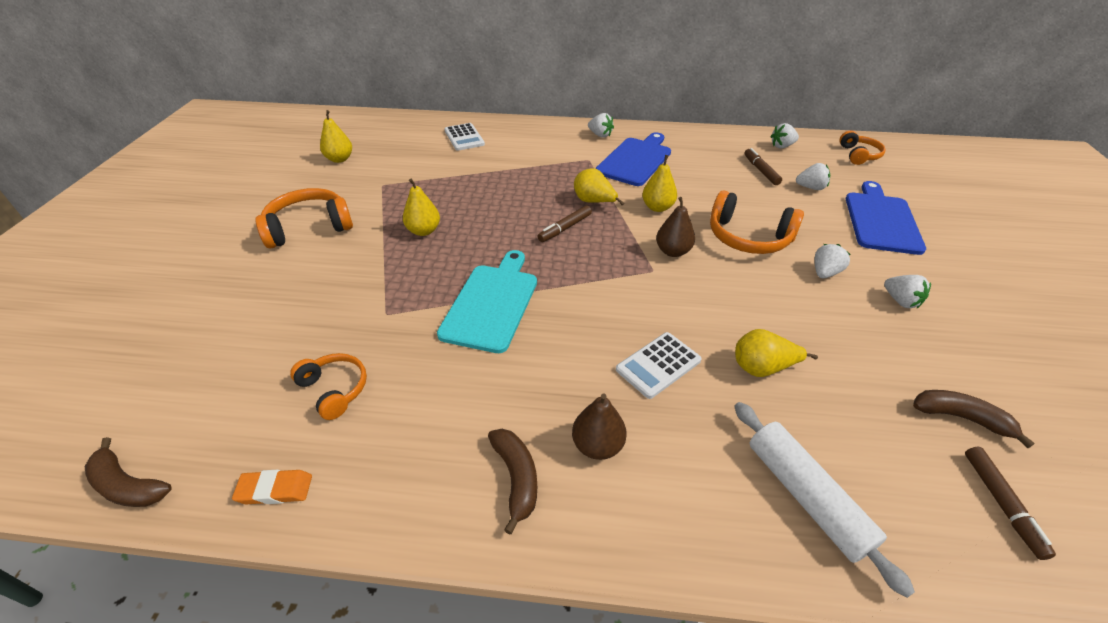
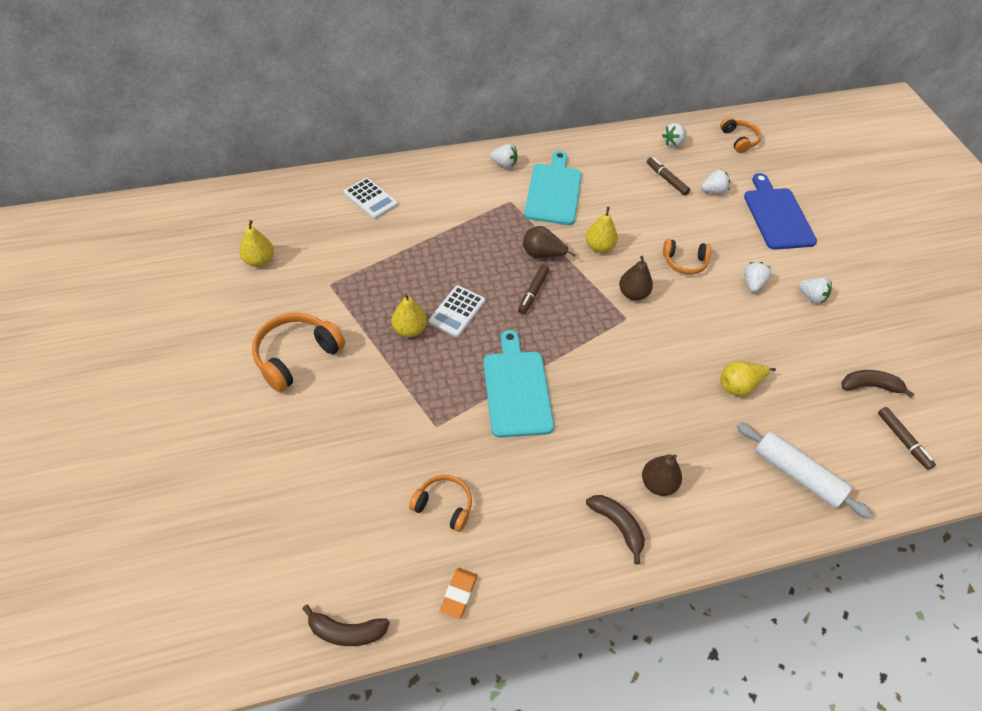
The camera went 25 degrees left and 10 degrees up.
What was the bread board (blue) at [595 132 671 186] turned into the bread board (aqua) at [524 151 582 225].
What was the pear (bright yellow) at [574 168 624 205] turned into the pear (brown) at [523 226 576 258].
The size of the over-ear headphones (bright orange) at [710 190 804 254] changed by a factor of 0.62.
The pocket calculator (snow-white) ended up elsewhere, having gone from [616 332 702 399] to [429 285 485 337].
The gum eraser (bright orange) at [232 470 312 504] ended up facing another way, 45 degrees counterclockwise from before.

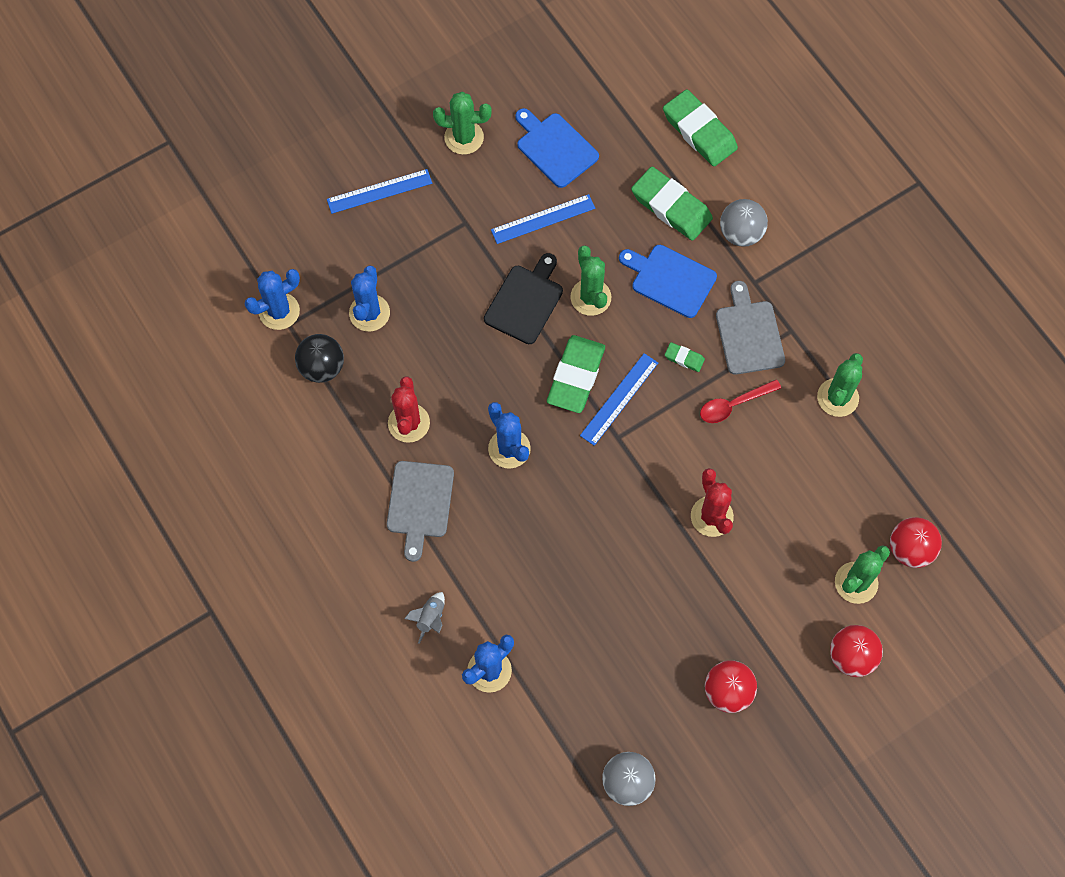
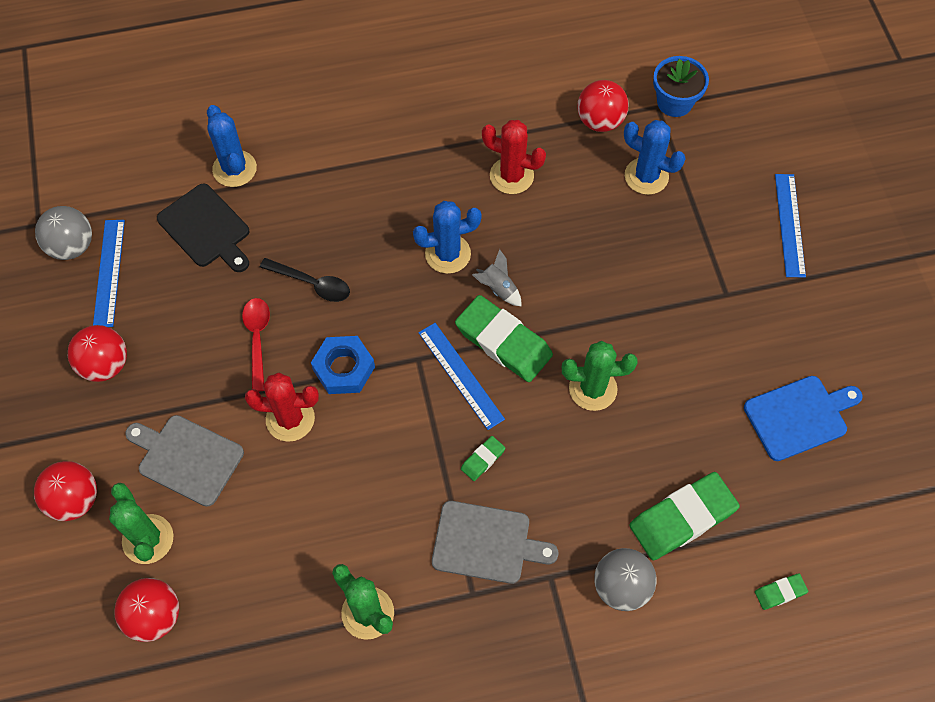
The camera went 110 degrees right and 5 degrees down.
The size of the gum eraser (leaf-green) at [663 89 738 166] changed by a factor of 0.46.
The second view lost the saguaro cactus (leaf-green) at [433 92 492 155].
The straightedge (blue) ended up elsewhere, having gone from [491 194 595 244] to [93 220 125 327].
The second view lost the bread board (blue) at [619 245 717 318].
The bread board (jet-black) ended up elsewhere, having gone from [484 253 563 344] to [157 183 249 272].
Where the saguaro cactus (blue) stood at [244 269 300 330], the flower pot (blue) came to stand at [653 56 709 117].
What was the play ball (jet-black) at [295 334 344 383] turned into the play ball (scarlet) at [577 80 629 132].
The tablespoon (scarlet) ended up elsewhere, having gone from [700 379 781 423] to [242 298 270 392].
The bread board (ash-grey) ended up elsewhere, having gone from [387 461 454 562] to [125 415 244 507].
The rocket (ash-grey) ended up elsewhere, having gone from [404 592 445 644] to [472 249 521 306].
The second view gained the tablespoon (jet-black) at [260 258 350 302].
The second view gained the hex nut (blue) at [311 336 375 394].

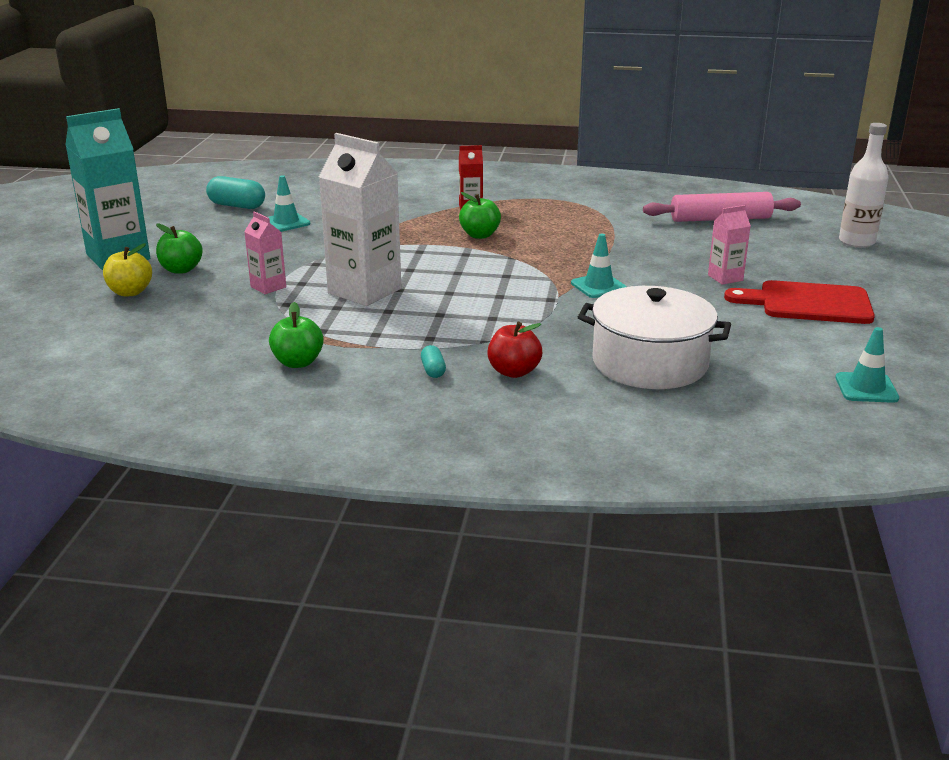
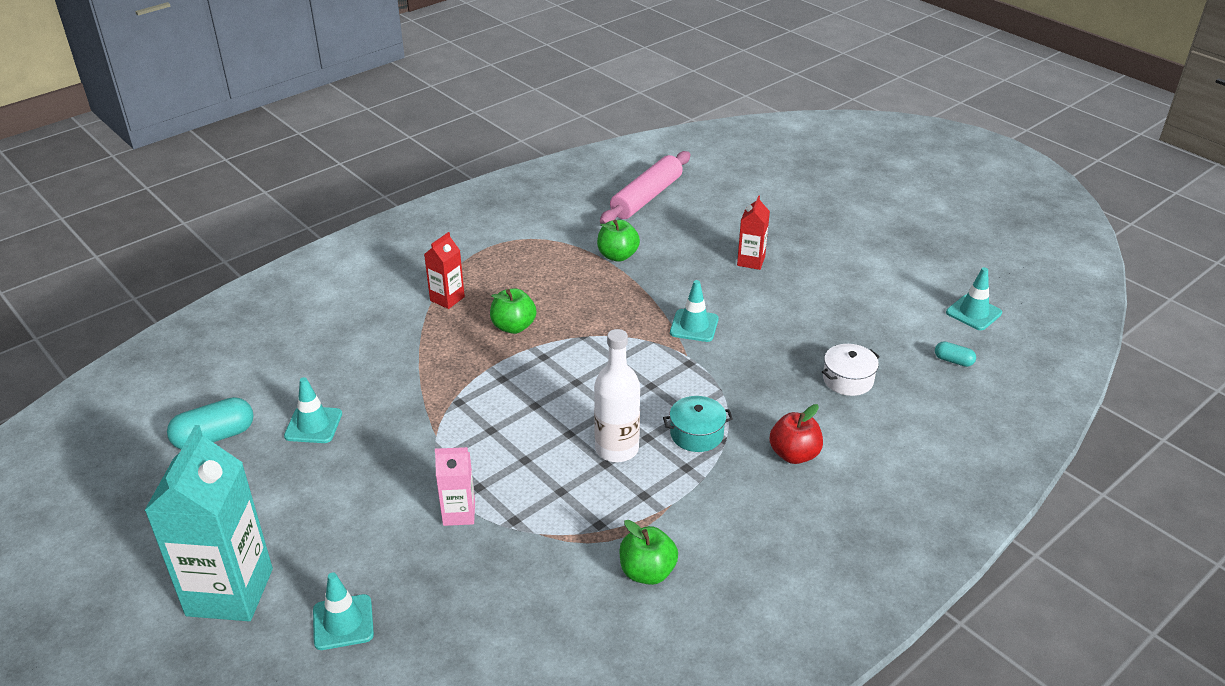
The camera went 50 degrees left and 10 degrees up.
The bottle (snow-white) ended up elsewhere, having gone from [839 123 888 248] to [594 329 640 462].
The second view lost the milk carton (snow-white) at [319 133 402 306].
What was the milk carton (rosy) at [708 205 751 285] turned into the milk carton (scarlet) at [737 195 770 270].
The toy apple (leaf-green) ended up elsewhere, having gone from [156 224 203 274] to [597 219 640 262].
Where the toy apple (bright yellow) stood at [103 243 152 296], the safety cone (aqua) came to stand at [313 573 374 650].
The second view lost the bread board (scarlet) at [724 280 875 324].
The size of the cooking pot (snow-white) at [578 286 731 389] changed by a factor of 0.48.
The pill shape (aqua) ended up elsewhere, having gone from [421 345 446 378] to [935 341 976 367].
The second view gained the cooking pot (aqua) at [663 396 733 452].

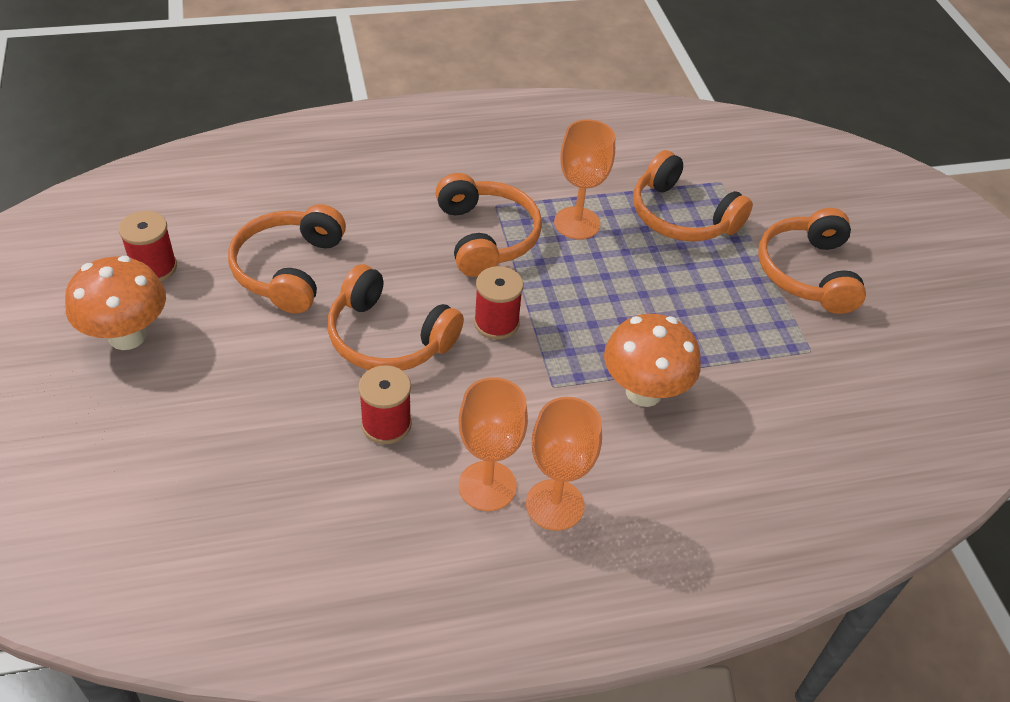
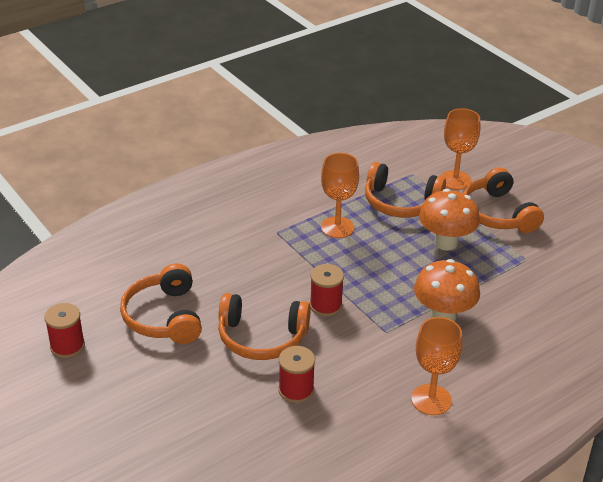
The camera went 20 degrees left and 10 degrees down.
The second view lost the over-ear headphones (bright orange) at [435 173 542 277].
The mushroom (bright orange) ended up elsewhere, having gone from [65 256 166 350] to [419 189 480 251].
The goblet (bright orange) ended up elsewhere, having gone from [459 377 528 511] to [440 108 480 190].

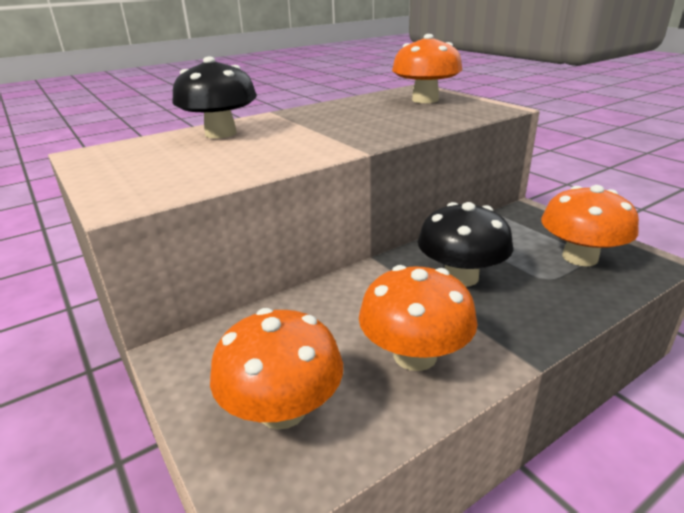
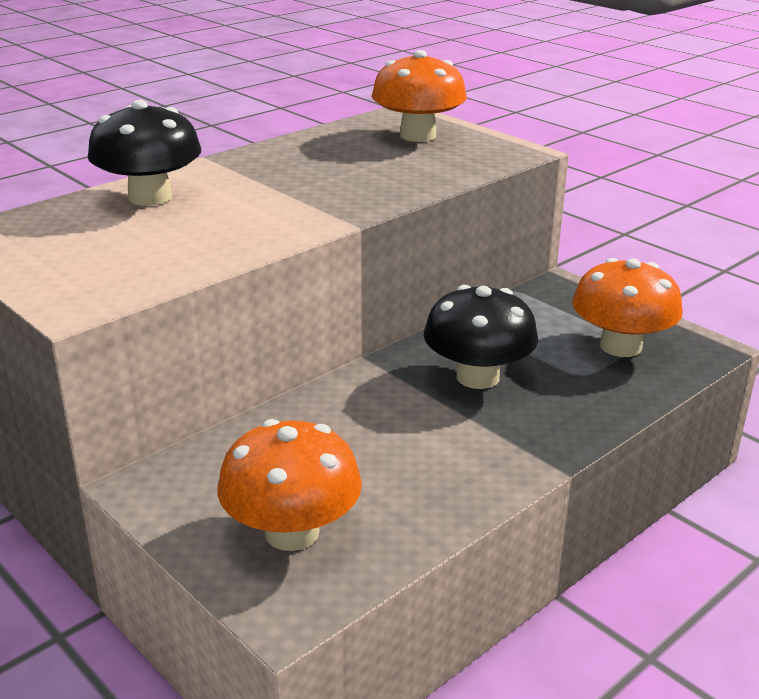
The camera went 10 degrees left and 0 degrees up.
The second view lost the mushroom (bright orange) at [359 265 478 371].

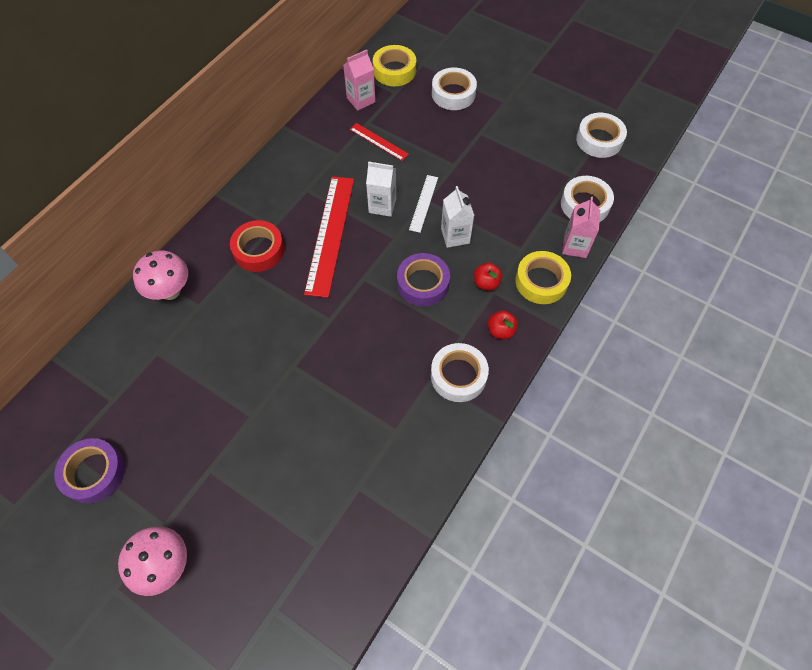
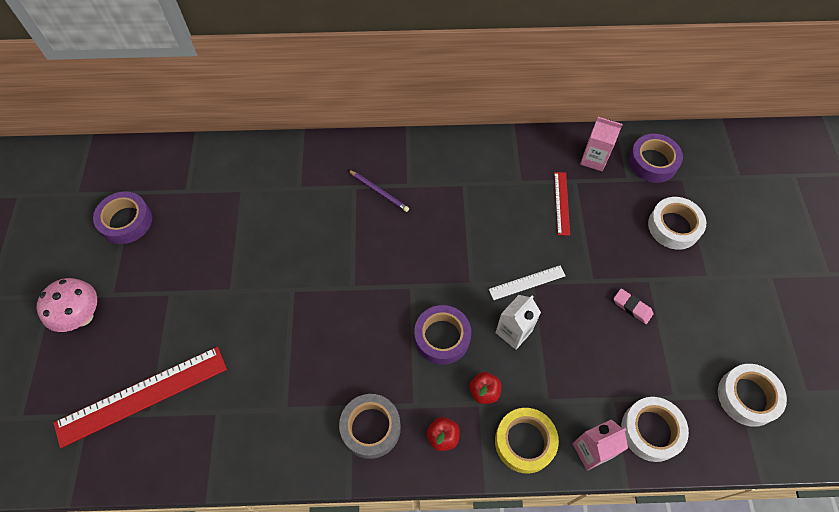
The camera went 55 degrees right and 0 degrees up.
What was the sticky tape (bright yellow) at [373 45 416 86] turned into the sticky tape (purple) at [628 134 683 183].
The second view lost the milk carton (snow-white) at [366 162 396 217].
The straightedge (scarlet) ended up elsewhere, having gone from [304 176 354 298] to [54 347 227 448].
Where the sticky tape (scarlet) stood at [230 220 284 272], the lead pencil (purple) came to stand at [348 170 409 212].
The second view lost the mushroom (rosy) at [133 250 188 300].
What was the sticky tape (snow-white) at [431 343 489 402] turned into the sticky tape (ash-grey) at [339 394 401 459].
The second view gained the gum eraser (rosy) at [613 289 654 324].

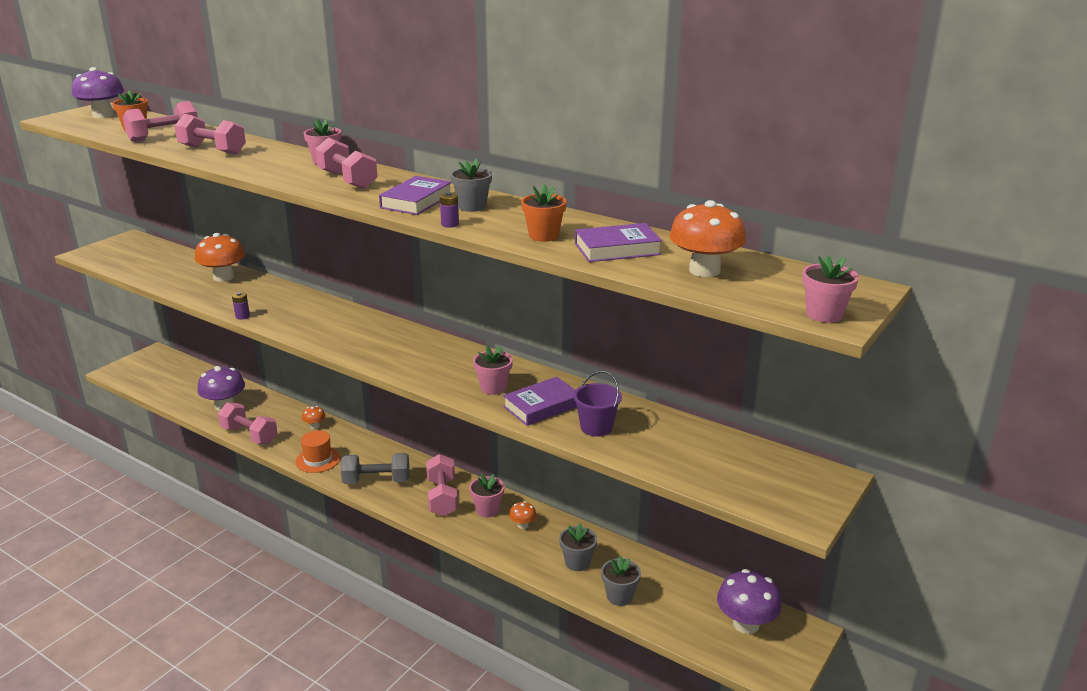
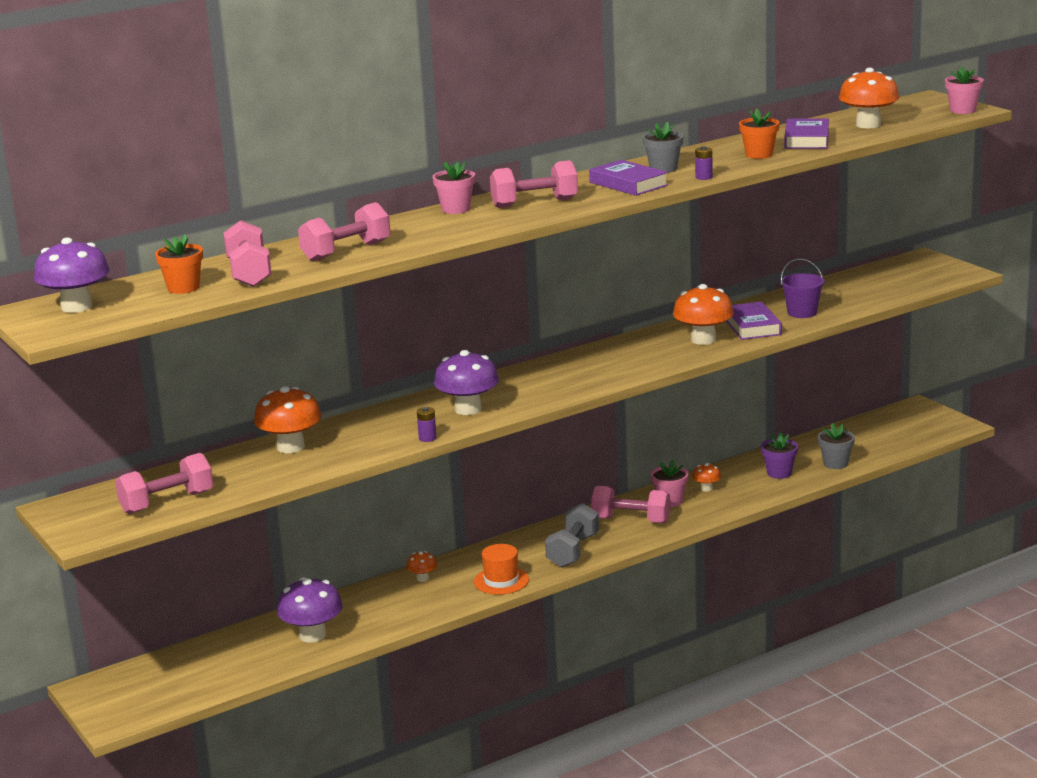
The camera went 65 degrees left and 5 degrees down.
Where the flower pot (rosy) stood at [473 346 513 395], the mushroom (bright orange) came to stand at [673 284 734 345].
The hand weight (rosy) ended up elsewhere, having gone from [218 403 278 444] to [115 453 213 514].
What was the flower pot (ash-grey) at [559 523 597 571] turned into the flower pot (purple) at [761 432 798 479].
The mushroom (purple) ended up elsewhere, having gone from [717 569 782 634] to [434 350 499 415].

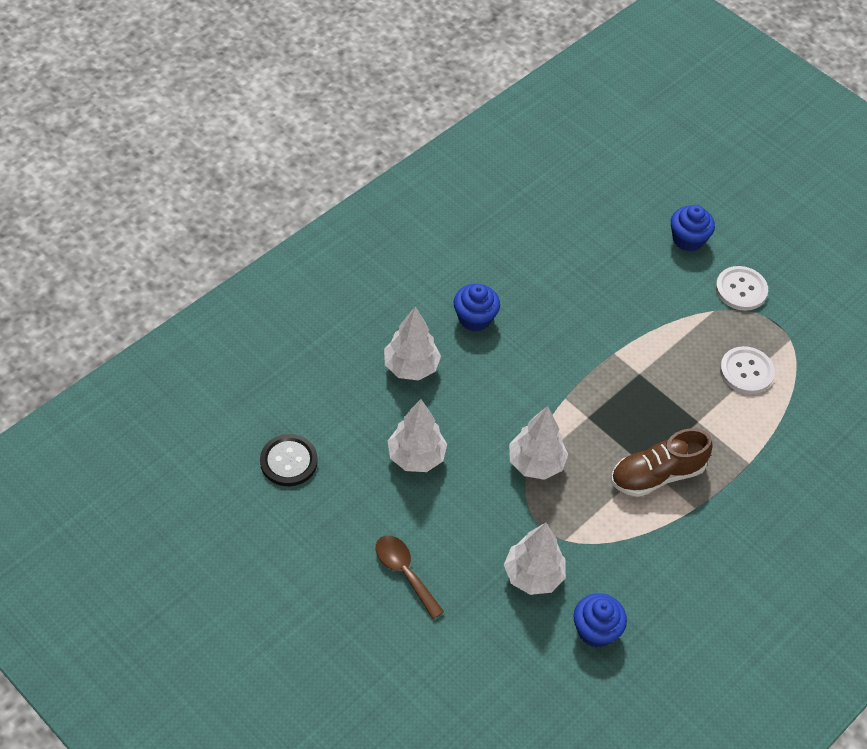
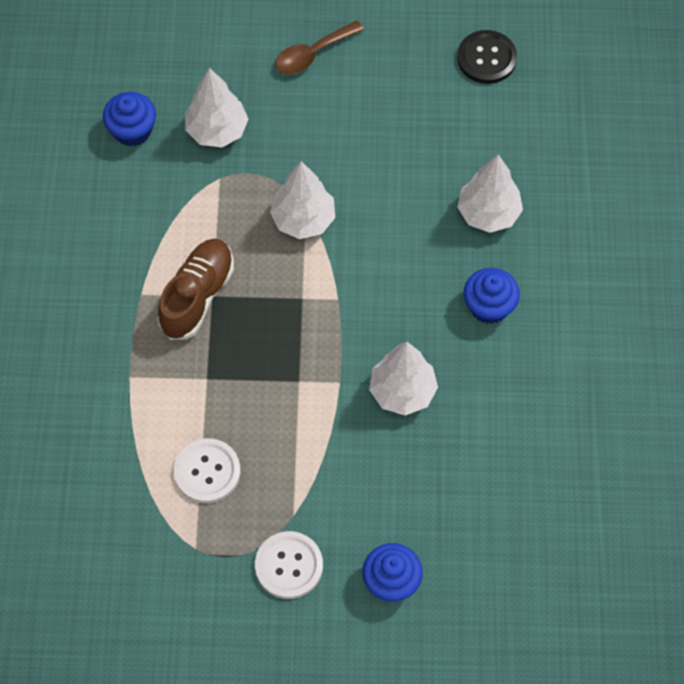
The camera went 140 degrees right and 10 degrees up.
The toy tree (snow-white) ended up elsewhere, having gone from [388 399 447 472] to [369 342 438 416].
The tablespoon (brown) at [376 535 444 619] ended up facing another way, 135 degrees clockwise from before.

